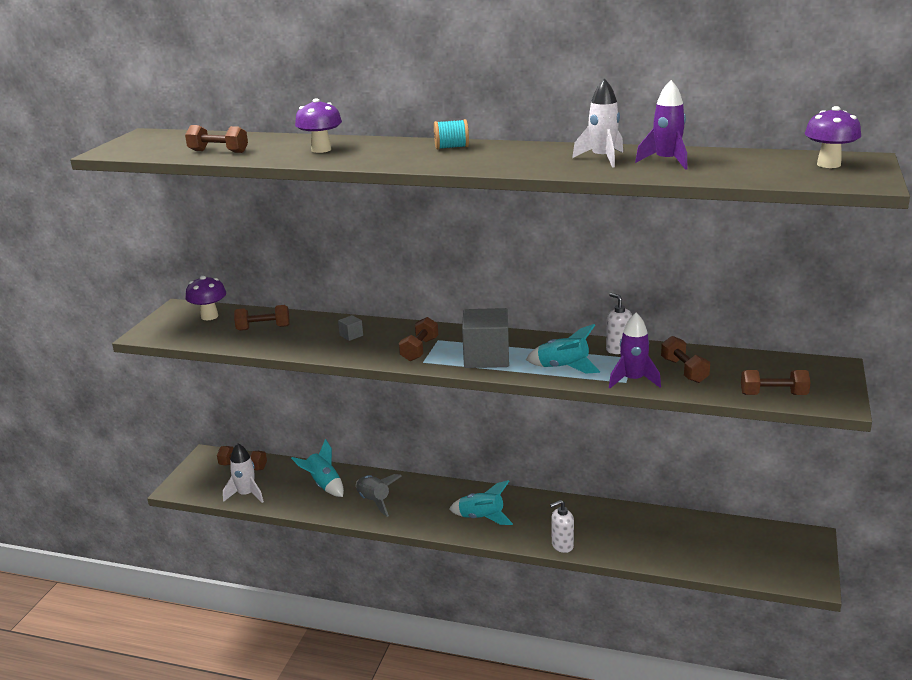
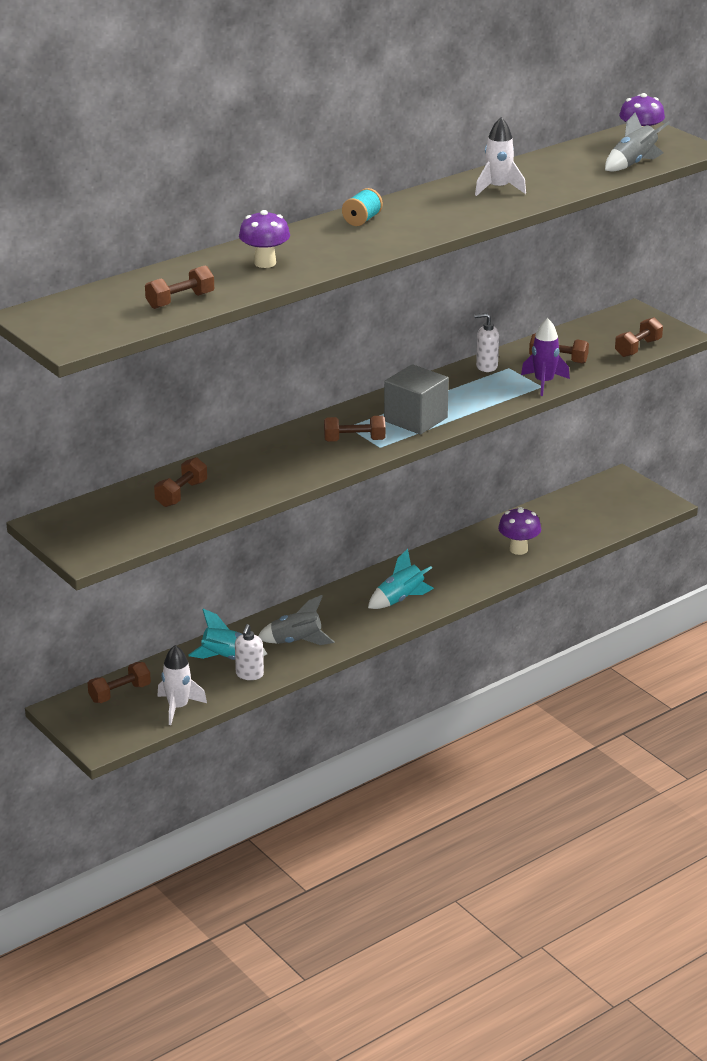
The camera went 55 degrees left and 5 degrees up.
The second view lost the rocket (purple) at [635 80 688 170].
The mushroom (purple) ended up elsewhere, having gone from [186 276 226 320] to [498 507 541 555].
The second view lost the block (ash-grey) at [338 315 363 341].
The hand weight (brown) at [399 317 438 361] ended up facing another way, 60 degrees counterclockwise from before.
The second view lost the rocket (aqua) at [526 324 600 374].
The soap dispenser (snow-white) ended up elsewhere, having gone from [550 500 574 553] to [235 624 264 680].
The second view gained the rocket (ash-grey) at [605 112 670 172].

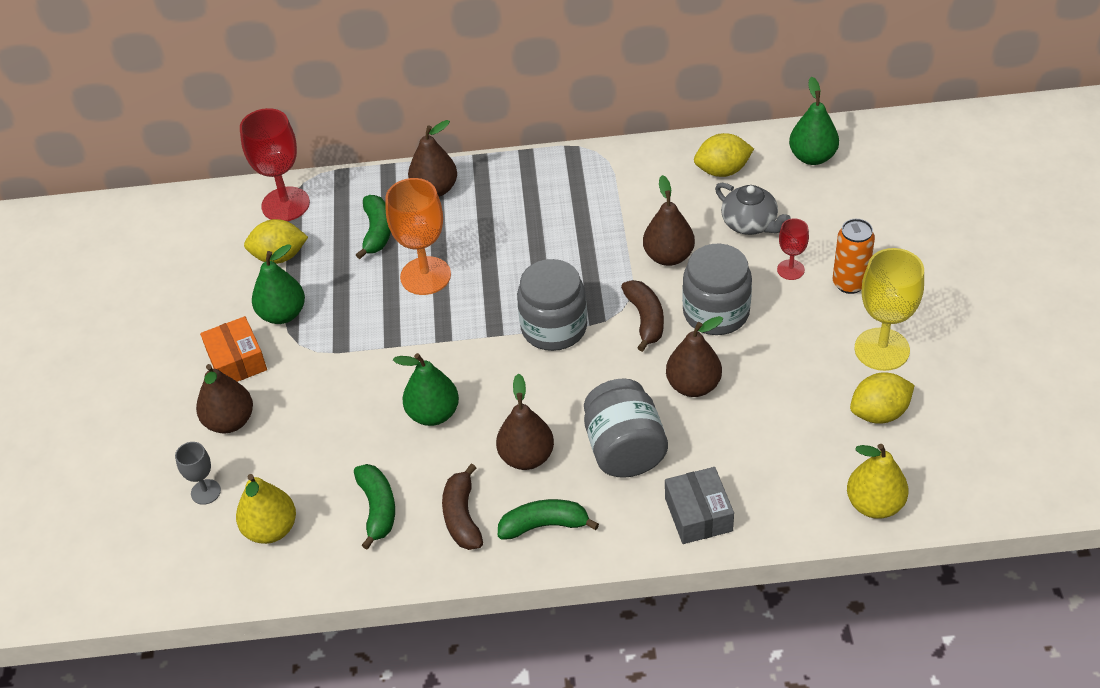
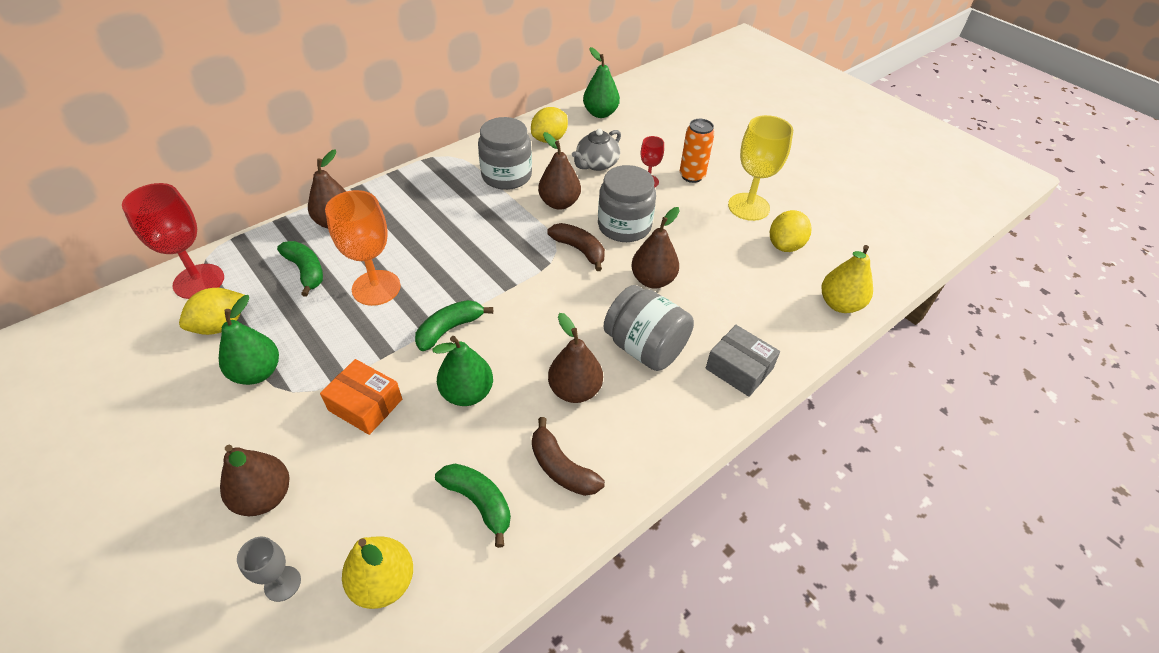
The camera went 40 degrees left and 0 degrees up.
The china teapot (ash-grey) at [715 183 791 235] ended up facing another way, 120 degrees clockwise from before.
The jar (ash-grey) ended up elsewhere, having gone from [517 259 587 351] to [478 117 532 190].
The package (bright orange) ended up elsewhere, having gone from [200 316 267 382] to [320 359 402 435].
The toy banana (leaf-green) ended up elsewhere, having gone from [498 499 599 540] to [415 300 493 351].

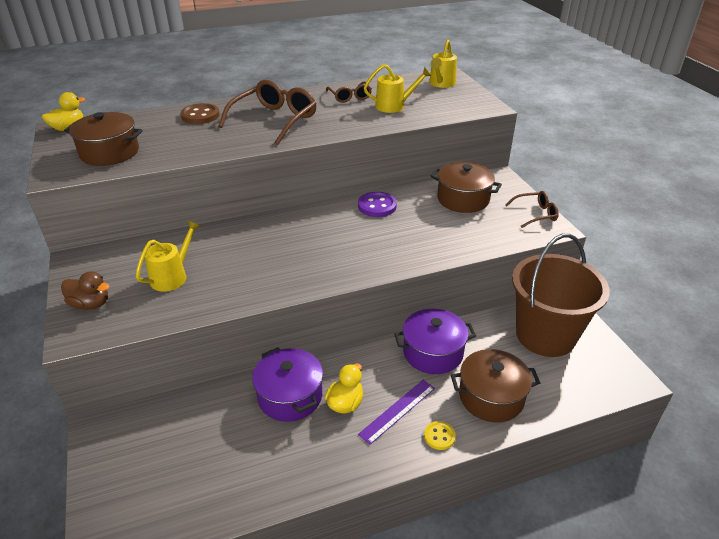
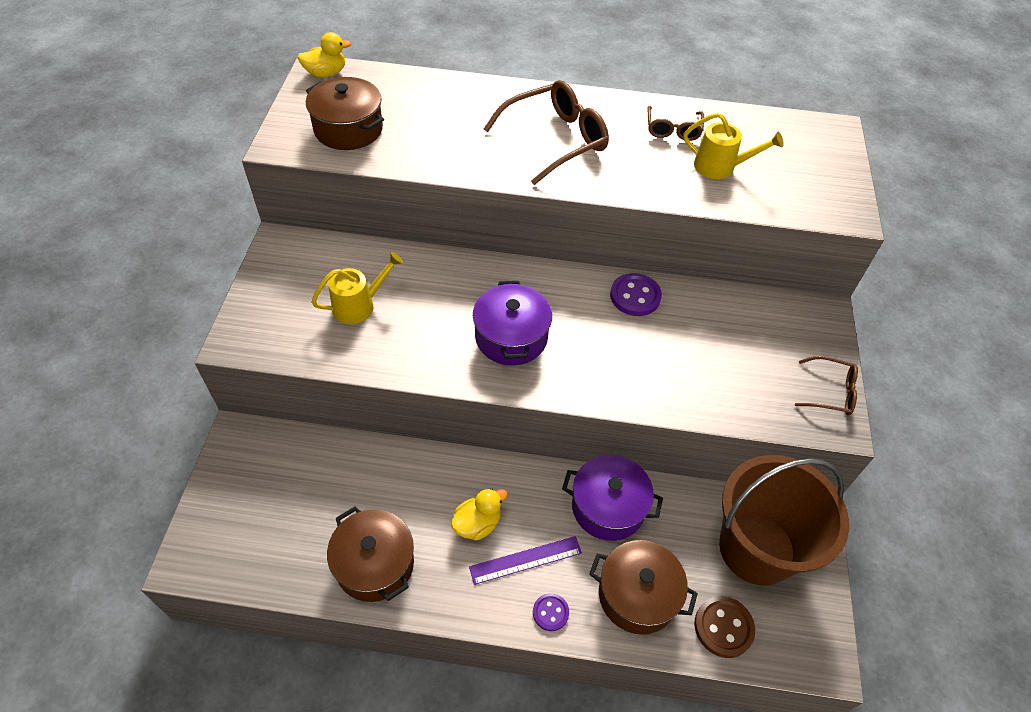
The camera went 25 degrees right and 15 degrees up.
The second view lost the watering pot (bright yellow) at [429 40 457 88].
The sewing button (brown) ended up elsewhere, having gone from [181 103 220 124] to [694 596 755 658].
The cooking pot (brown) ended up elsewhere, having gone from [431 162 502 213] to [327 506 414 602].
The second view lost the toy duck (brown) at [61 271 110 310].
The cooking pot (purple) ended up elsewhere, having gone from [252 347 323 422] to [473 281 552 365].
What was the sewing button (bright yellow) at [424 421 456 450] turned into the sewing button (purple) at [533 593 569 631].

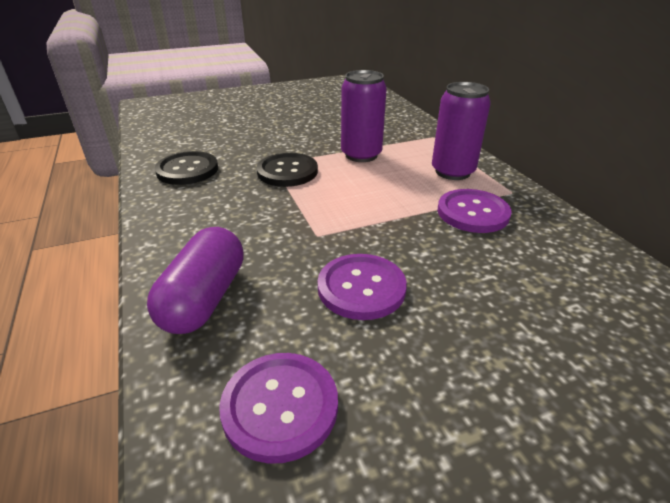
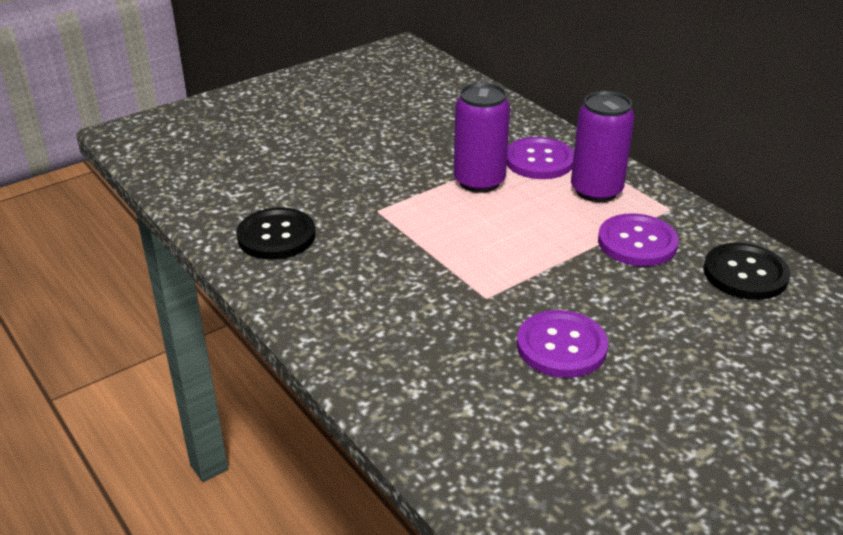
The camera went 15 degrees left and 0 degrees up.
The sewing button (jet-black) ended up elsewhere, having gone from [257 153 318 187] to [703 243 790 300].
The second view lost the pill shape (purple) at [147 227 244 334].
The sewing button (purple) ended up elsewhere, having gone from [219 353 338 464] to [507 137 574 179].

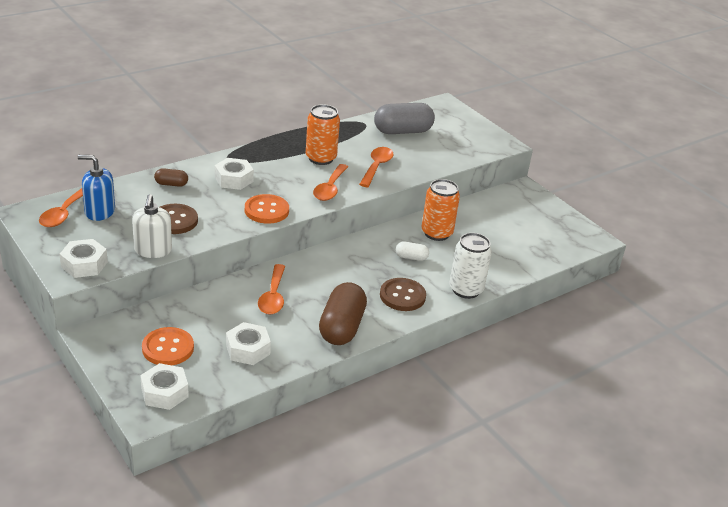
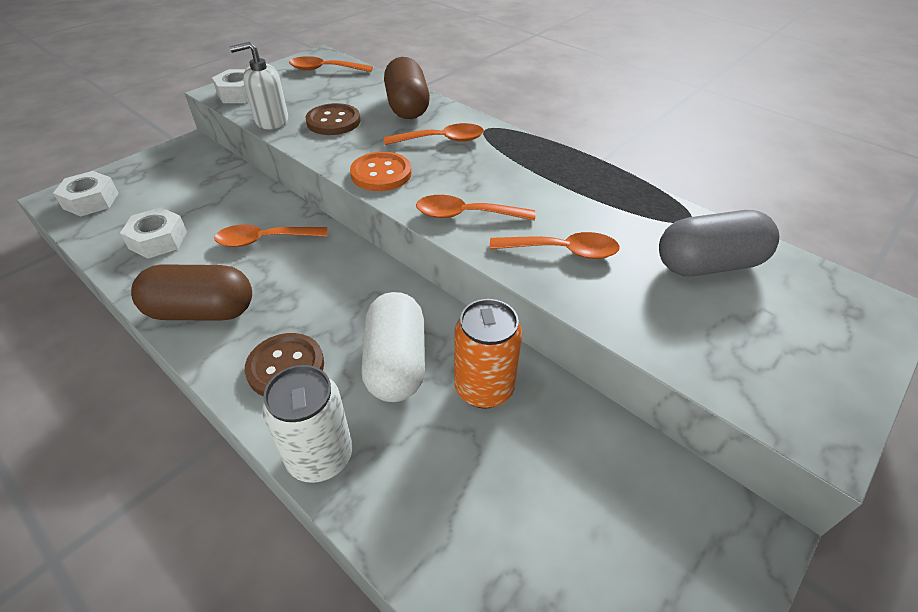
The camera went 80 degrees right and 10 degrees up.
The pill shape (ash-grey) at [374 103 435 134] ended up facing another way, 75 degrees counterclockwise from before.
The second view lost the tin (bright orange) at [306 104 340 165].
The second view lost the soap dispenser (blue) at [78 155 115 221].
Where the hex nut (snow-white) stood at [215 158 254 190], the tablespoon (bright orange) came to stand at [384 123 484 145].
The size of the pill shape (brown) at [154 168 188 187] changed by a factor of 2.07.
The size of the pill shape (snow-white) at [396 241 429 261] changed by a factor of 2.07.
The second view lost the sewing button (bright orange) at [142 327 194 365].

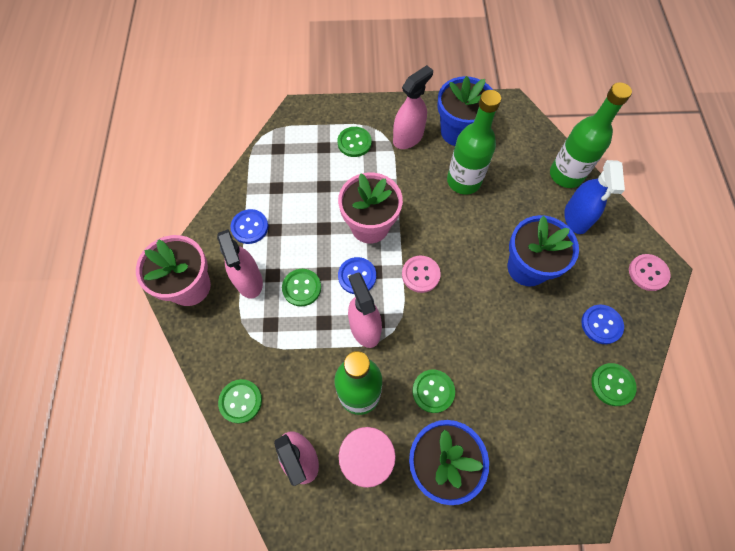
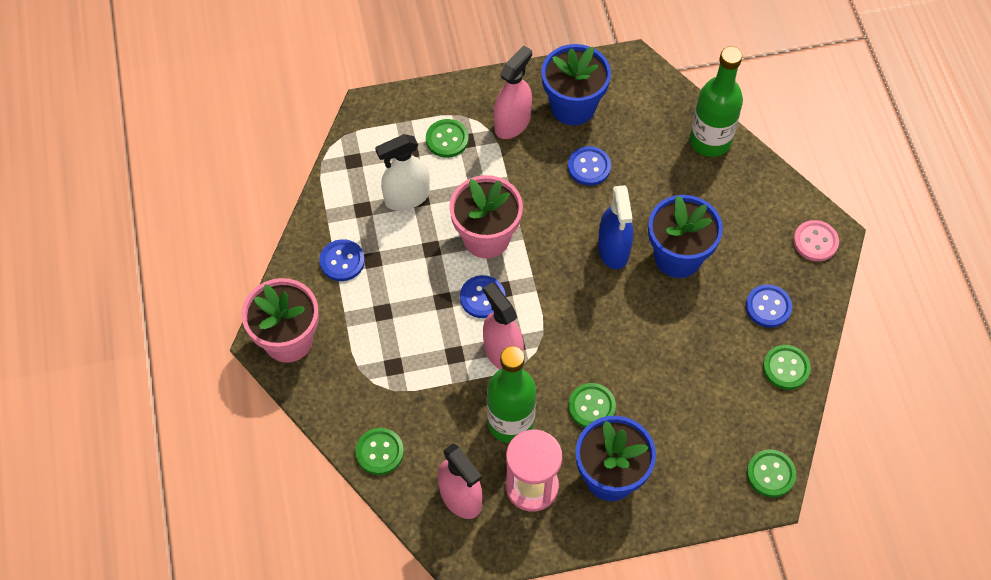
The camera went 10 degrees left and 5 degrees down.
Where the bottle (leaf-green) stood at [447 90 501 195], the sewing button (blue) came to stand at [568 146 611 186].
The spray bottle (blue) ended up elsewhere, having gone from [564 160 625 234] to [598 185 633 269].
The second view lost the spray bottle (rosy) at [217 229 263 299].
The second view lost the sewing button (rosy) at [402 256 441 293].
The sewing button (leaf-green) ended up elsewhere, having gone from [282 269 321 307] to [747 449 796 497].
The second view gained the spray bottle (snow-white) at [375 134 430 211].

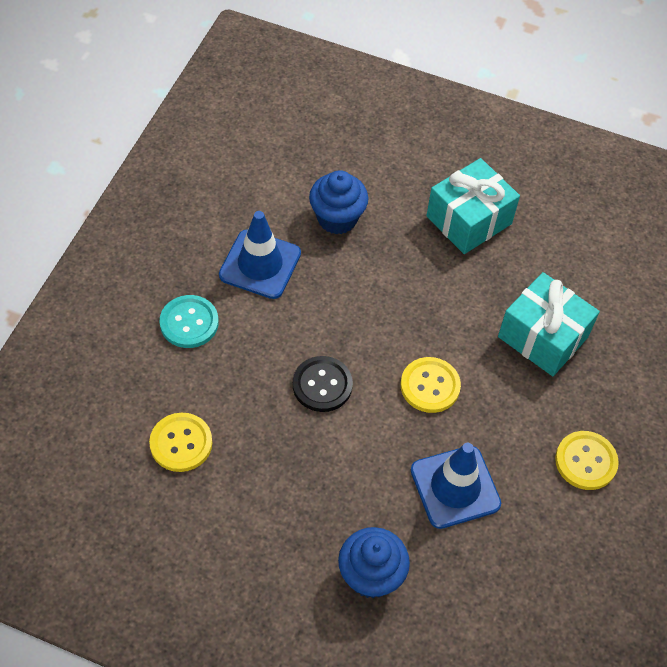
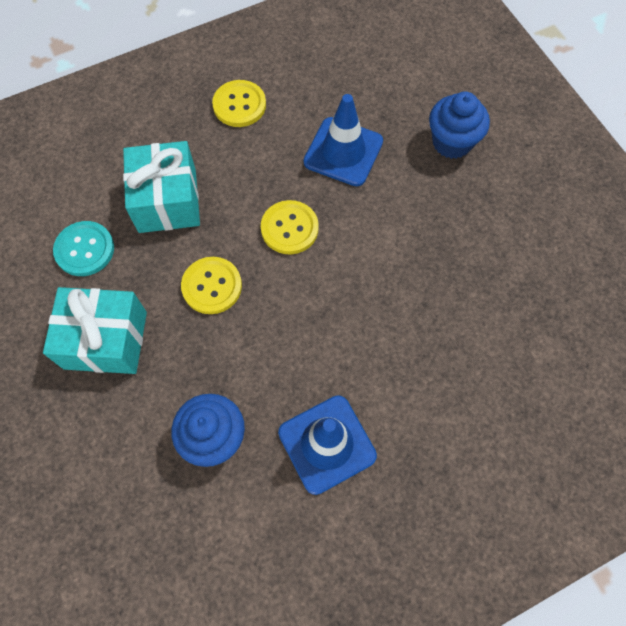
The camera went 135 degrees left and 10 degrees up.
The sewing button (aqua) ended up elsewhere, having gone from [160 295 219 348] to [53 221 114 276].
The second view lost the sewing button (jet-black) at [293 356 353 412].
The sewing button (bright yellow) ended up elsewhere, having gone from [149 413 212 472] to [181 257 242 314].

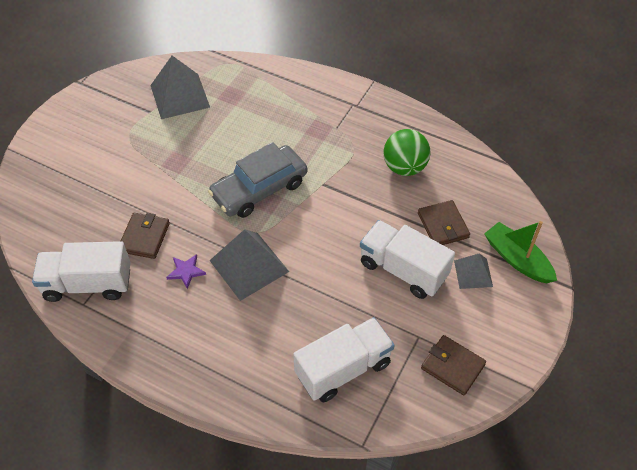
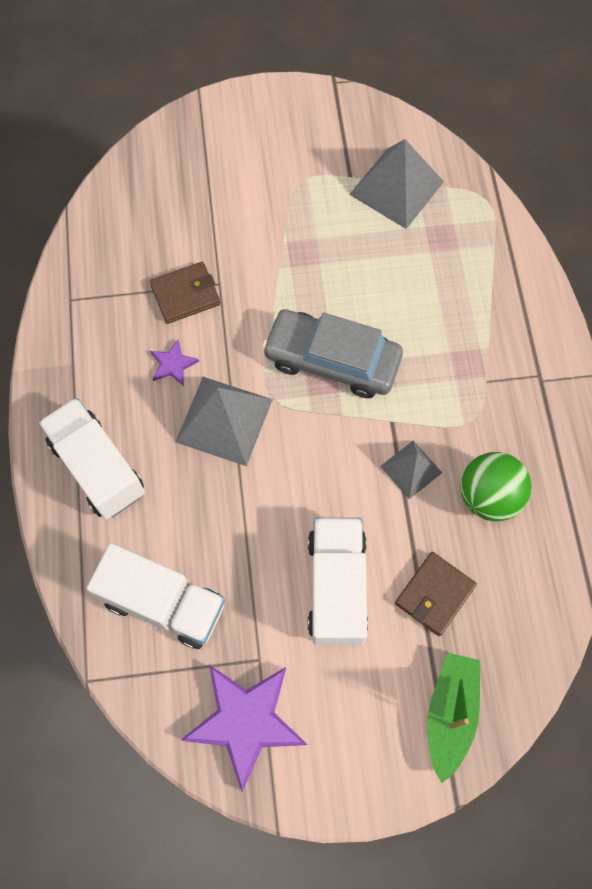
The camera went 55 degrees right and 15 degrees up.
The toy truck (snow-white) ended up elsewhere, having gone from [32 241 131 302] to [38 398 145 520].
The solid pyramid (ash-grey) ended up elsewhere, having gone from [454 253 493 289] to [380 441 442 499].
Where the billfold (brown) stood at [421 335 486 395], the five-pointed star (purple) came to stand at [181 665 308 792].

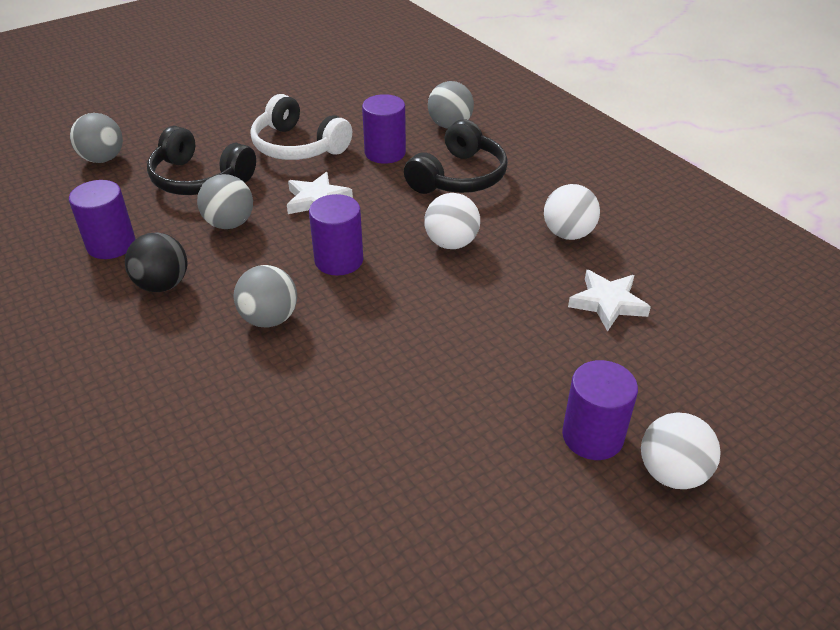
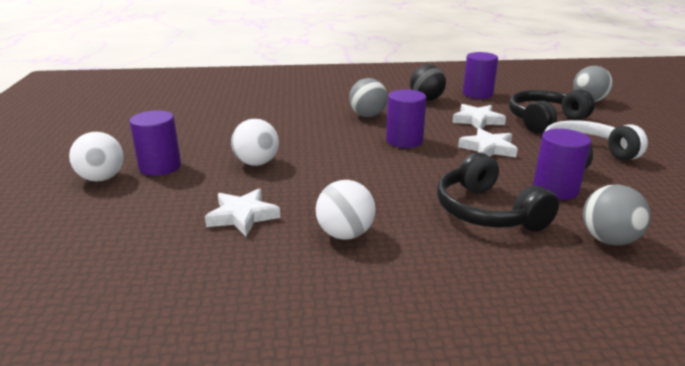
The camera went 120 degrees right and 15 degrees down.
Where the play ball (ash-grey) stood at [197 174 253 229], the five-pointed star (snow-white) came to stand at [452 104 506 129].
The play ball (snow-white) ended up elsewhere, having gone from [424 193 480 249] to [231 119 279 166].

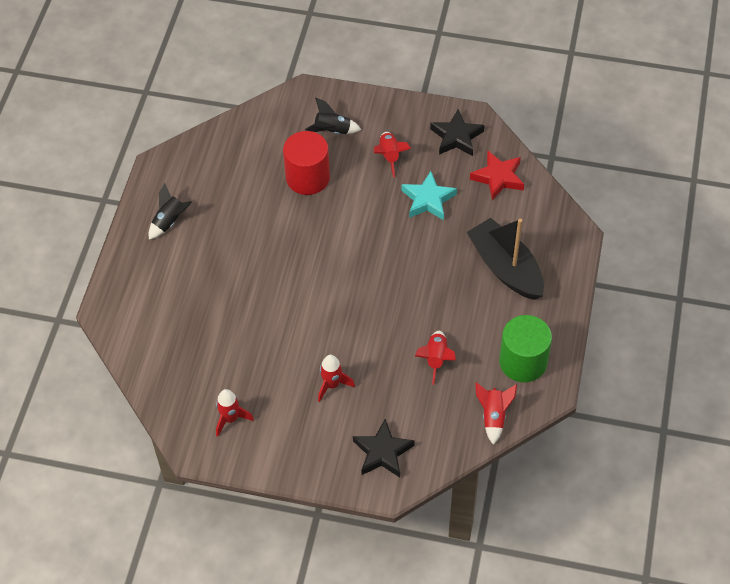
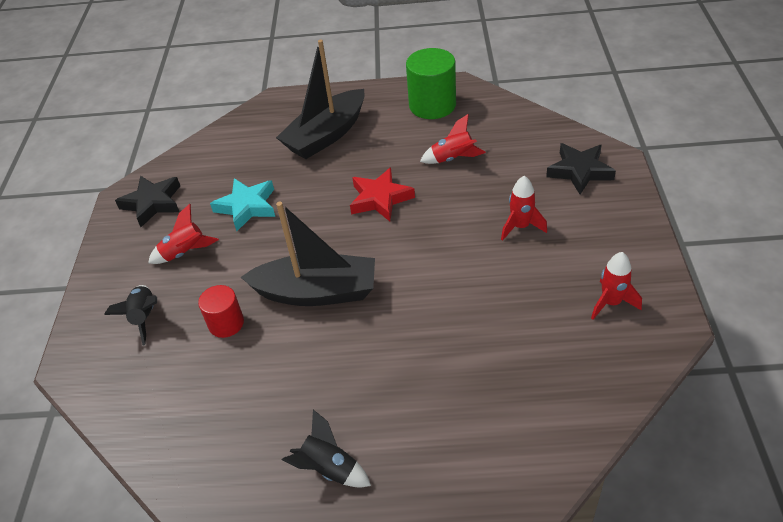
The camera went 100 degrees left and 10 degrees down.
The size of the cylinder (scarlet) at [283 131 330 195] changed by a factor of 0.60.
The five-pointed star (scarlet) ended up elsewhere, having gone from [470 151 524 200] to [350 168 415 221].
The second view lost the rocket (scarlet) at [475 382 517 445].
The second view gained the sailboat (jet-black) at [241 202 375 306].

